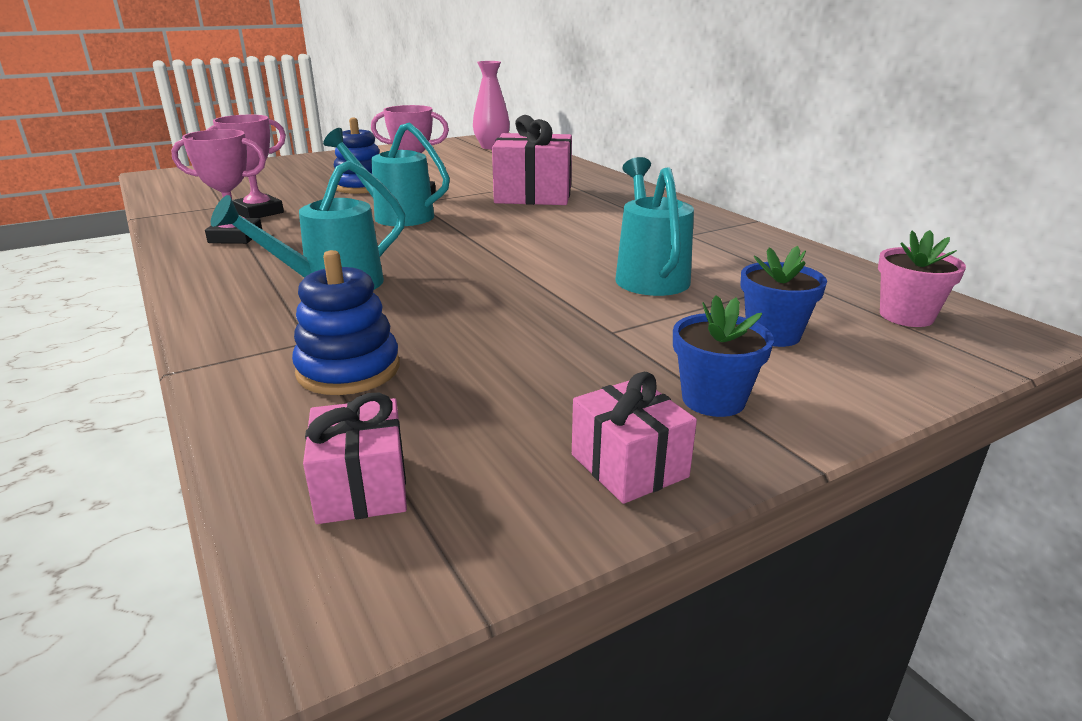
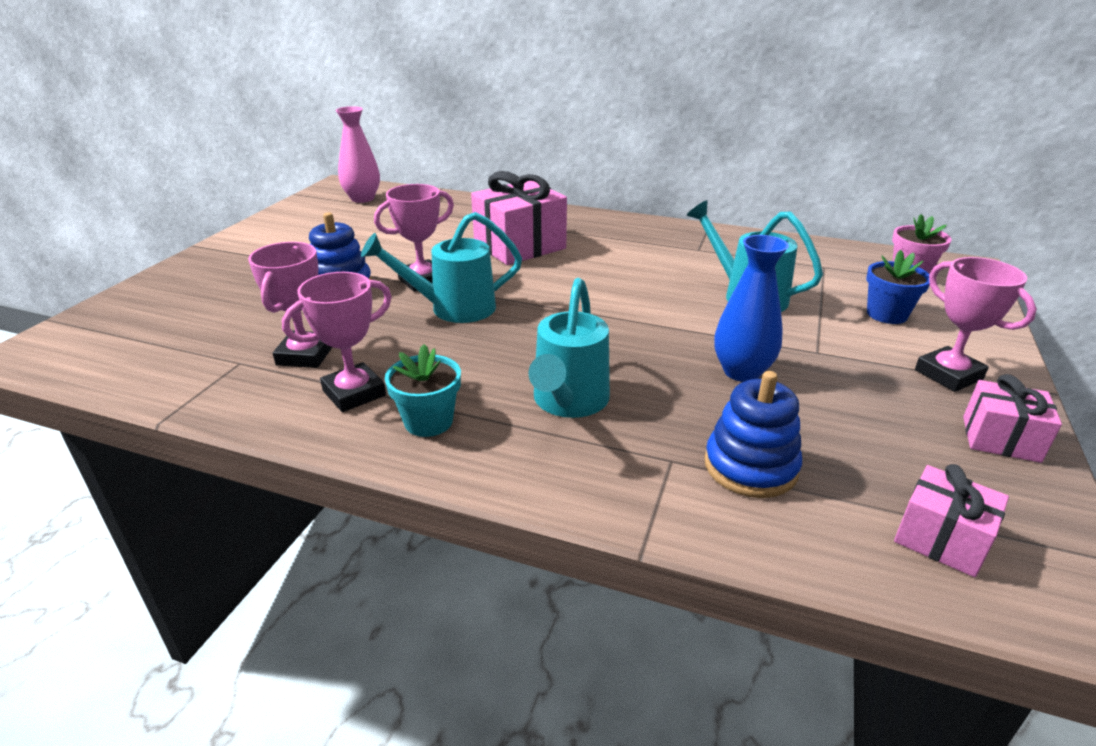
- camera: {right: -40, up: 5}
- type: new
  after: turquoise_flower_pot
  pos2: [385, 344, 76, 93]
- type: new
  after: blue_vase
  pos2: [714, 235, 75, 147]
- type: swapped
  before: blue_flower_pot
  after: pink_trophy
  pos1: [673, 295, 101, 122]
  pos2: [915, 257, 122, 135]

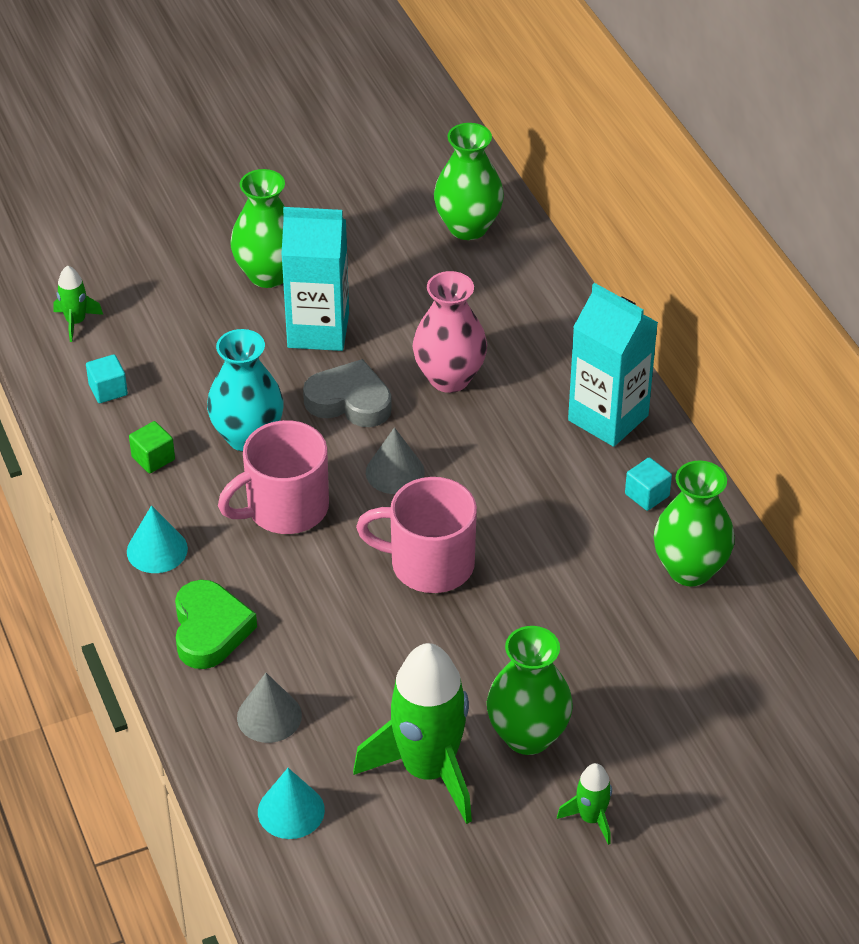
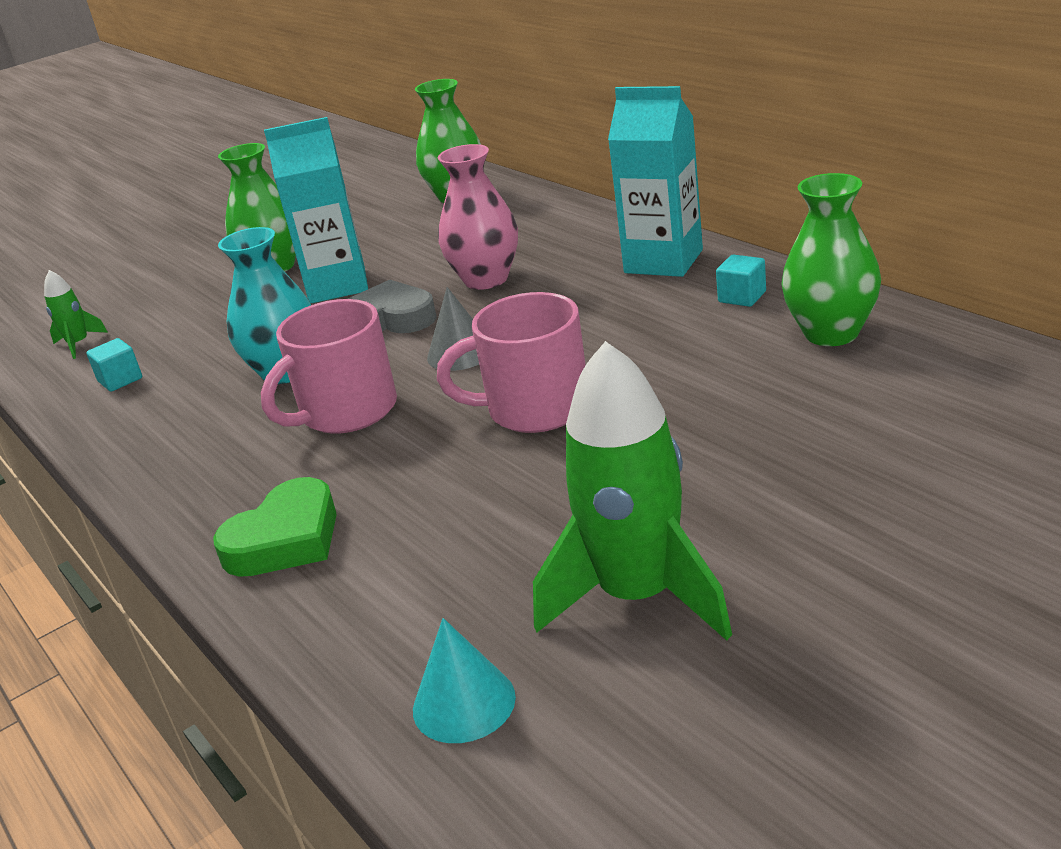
- camera: {right: -10, up: -15}
- type: gone
  before: turquoise_cone
  pos1: [127, 505, 61, 68]
- type: gone
  before: green_cube
  pos1: [129, 421, 46, 52]
- type: gone
  before: grey_cone
  pos1: [237, 673, 65, 70]
- type: gone
  before: green_vase
  pos1: [487, 626, 86, 129]
- type: gone
  before: green_rocket
  pos1: [557, 763, 55, 82]
- type: rotated
  before: green_heart
  pos1: [175, 580, 82, 89]
  pos2: [213, 477, 124, 100]
  turn: 60

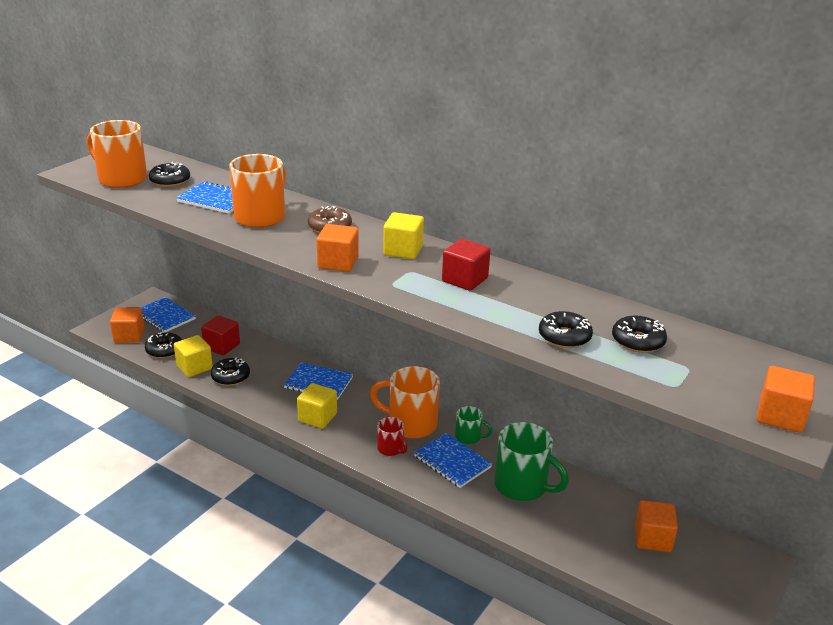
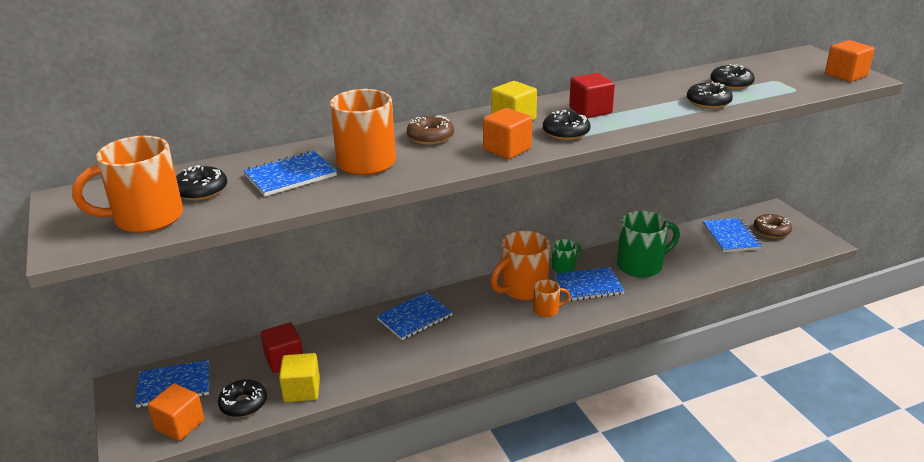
- camera: {right: -55, up: 0}
- type: gone
  before: yellow_cube
  pos1: [297, 383, 40, 46]
- type: new
  after: brown_donut
  pos2: [753, 214, 39, 24]
- type: shifted
  before: black_donut
  pos1: [211, 357, 39, 29]
  pos2: [543, 110, 47, 30]
- type: swapped
  before: orange_cube
  after: blue_notebook
  pos1: [635, 500, 43, 52]
  pos2: [703, 218, 59, 34]
- type: repainted
  before: red_mug
  after: orange_mug
  pos1: [377, 417, 30, 39]
  pos2: [533, 280, 37, 37]

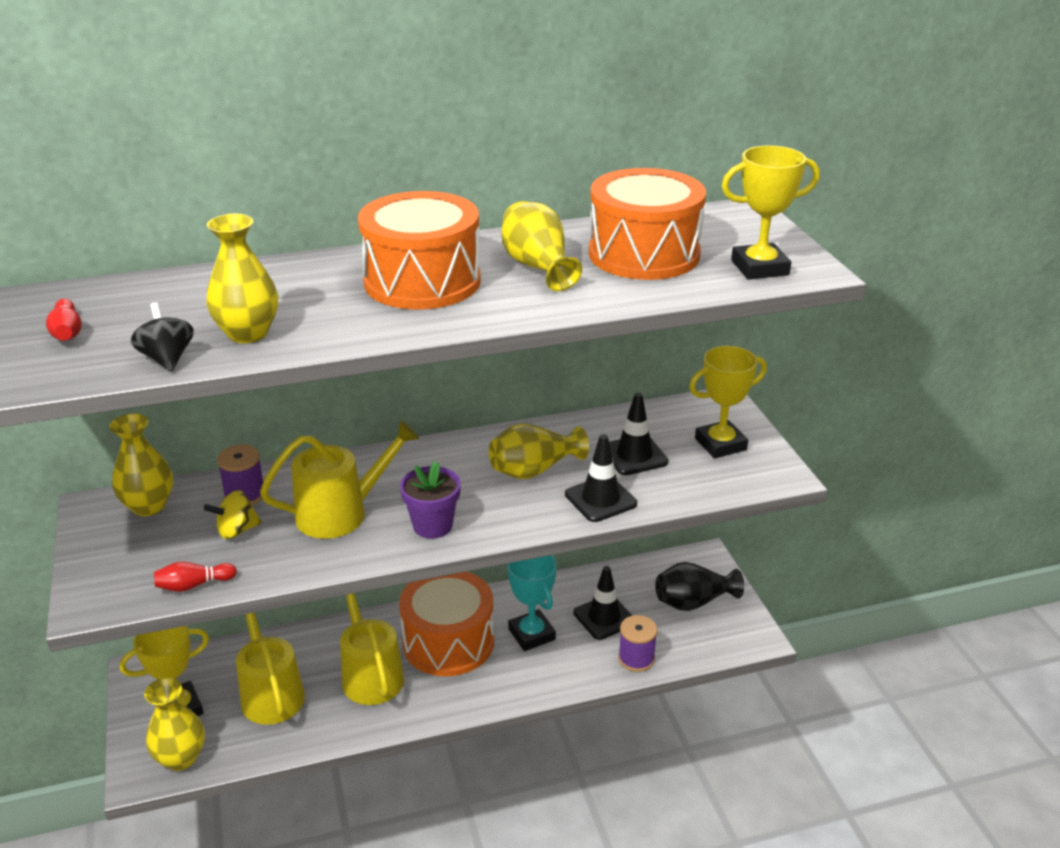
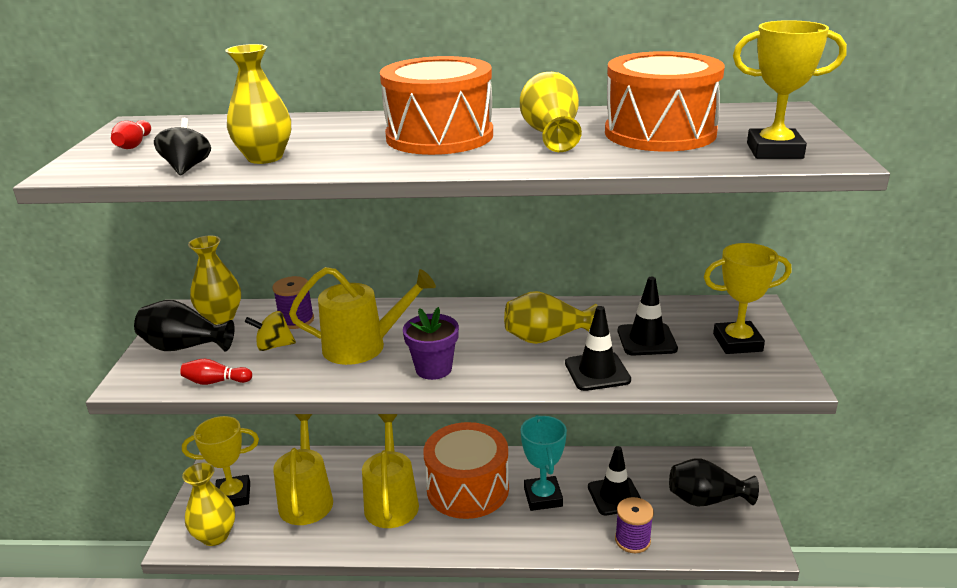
- camera: {right: 20, up: -5}
- type: new
  after: black_vase
  pos2: [134, 300, 101, 52]

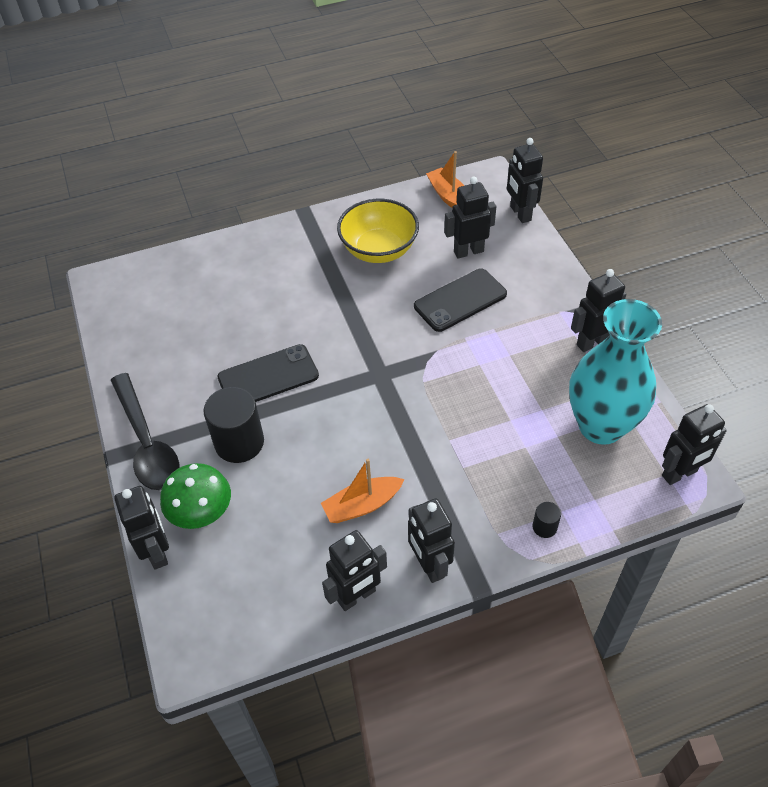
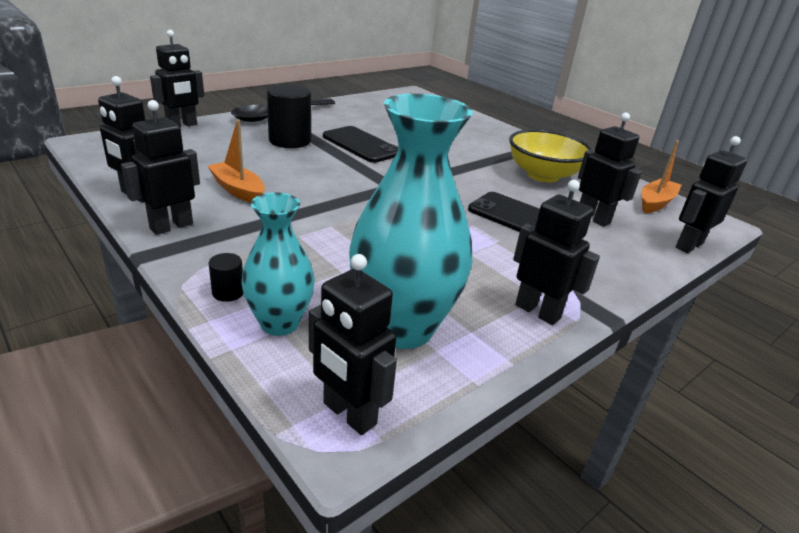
- camera: {right: 65, up: -20}
- type: gone
  before: green_mushroom
  pos1: [160, 463, 71, 66]
- type: new
  after: turquoise_vase
  pos2: [241, 192, 74, 144]

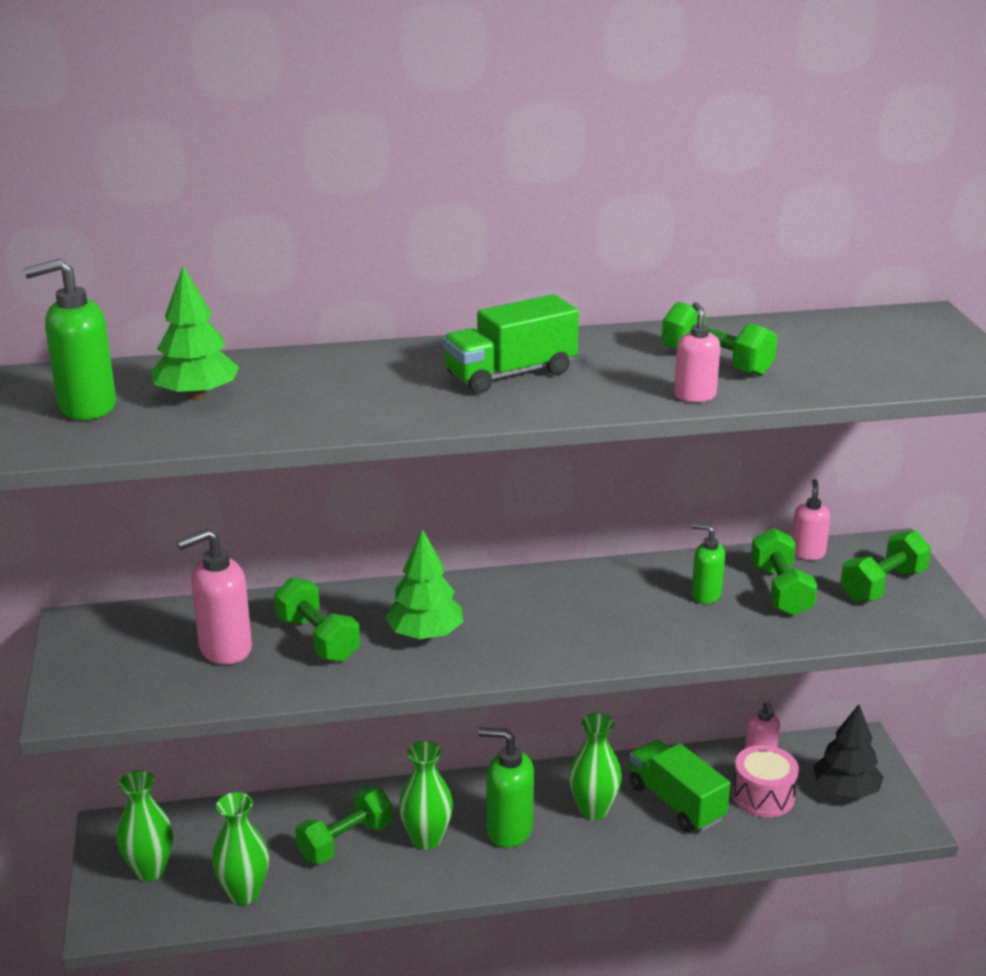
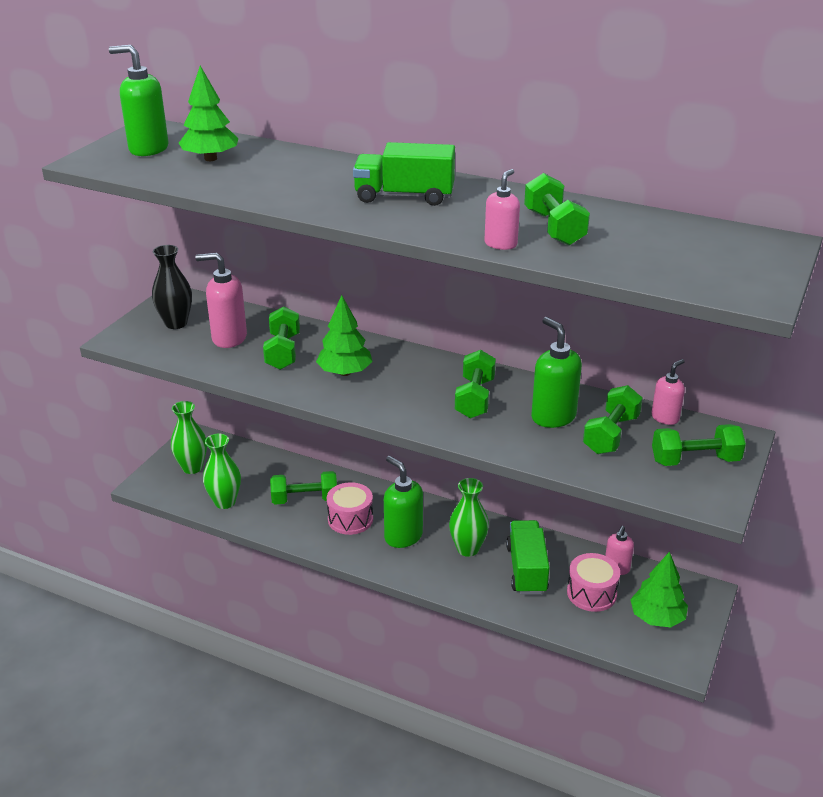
- camera: {right: 35, up: 5}
- type: new
  after: black_vase
  pos2: [152, 245, 40, 84]
- type: new
  after: green_dumbbell
  pos2: [455, 350, 41, 69]
- type: swapped
  before: green_vase
  after: pink_drum
  pos1: [399, 741, 54, 109]
  pos2: [327, 482, 46, 53]
- type: repainted
  before: black_tree
  after: green_tree
  pos1: [813, 704, 70, 95]
  pos2: [630, 551, 58, 76]
- type: scaled
  before: green_soap_dispenser
  pos1: [692, 523, 33, 81]
  pos2: [531, 317, 51, 111]
  scale: 1.64

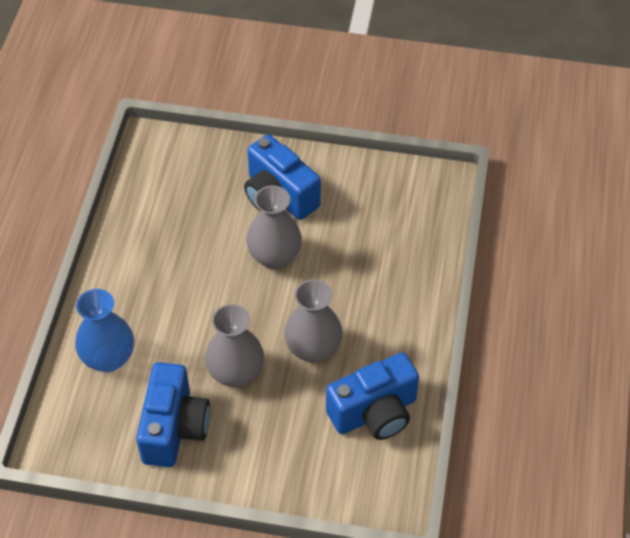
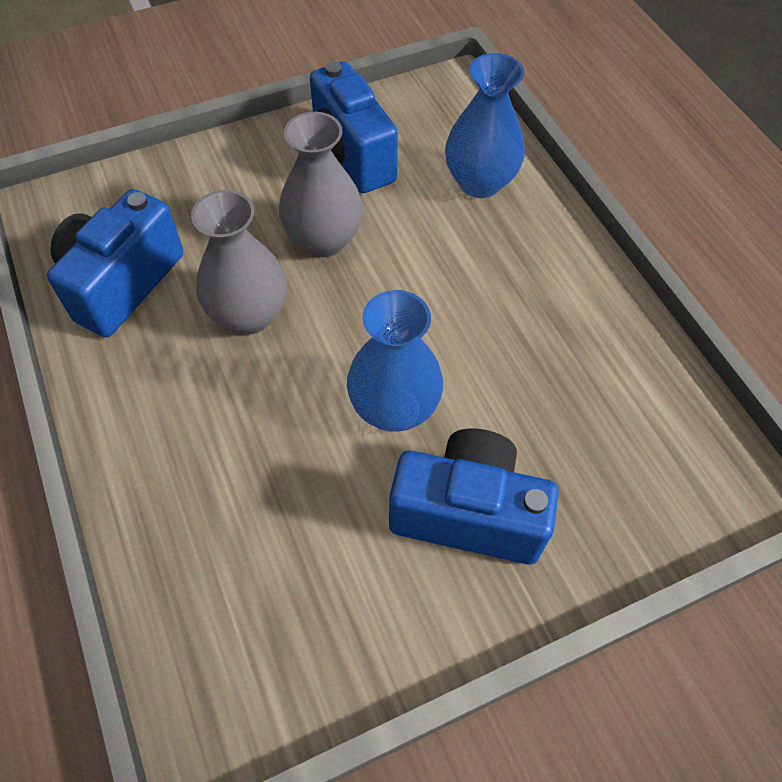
- camera: {right: 145, up: 5}
- type: repainted
  before: grey_vase
  after: blue_vase
  pos1: [246, 185, 56, 84]
  pos2: [347, 290, 96, 142]

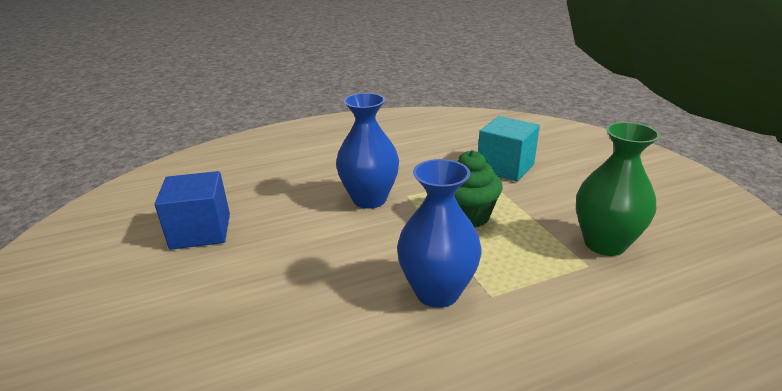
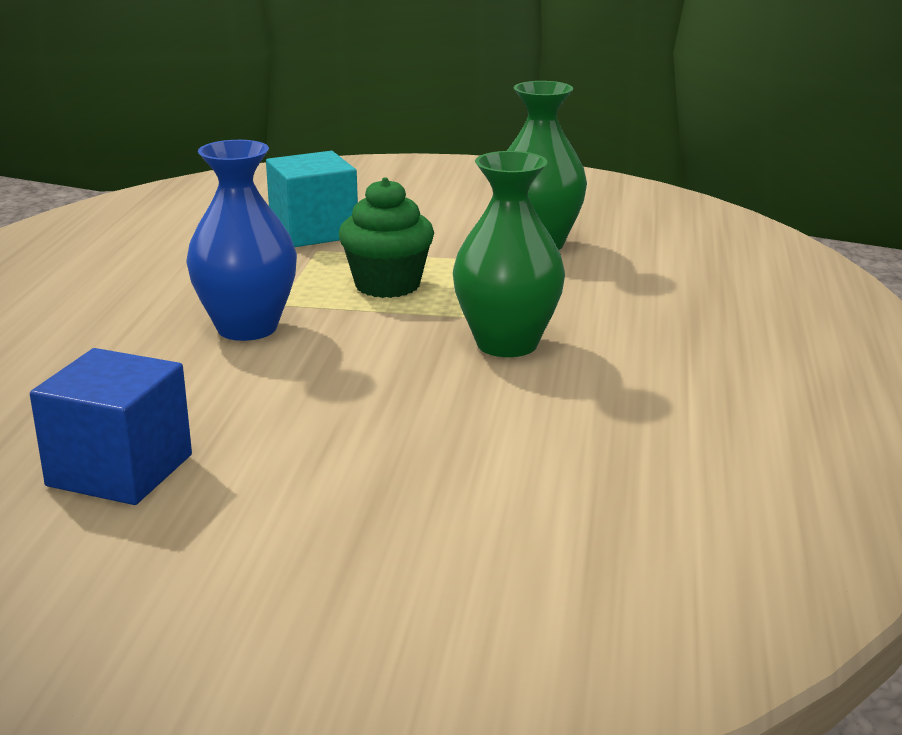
- camera: {right: -60, up: -5}
- type: repainted
  before: blue_vase
  after: green_vase
  pos1: [397, 159, 84, 149]
  pos2: [453, 151, 112, 206]

